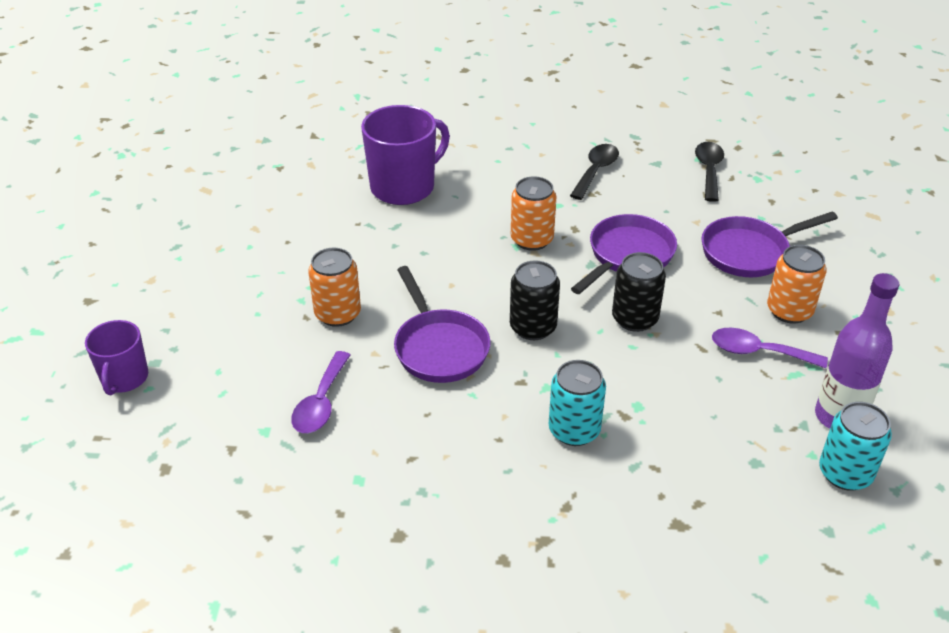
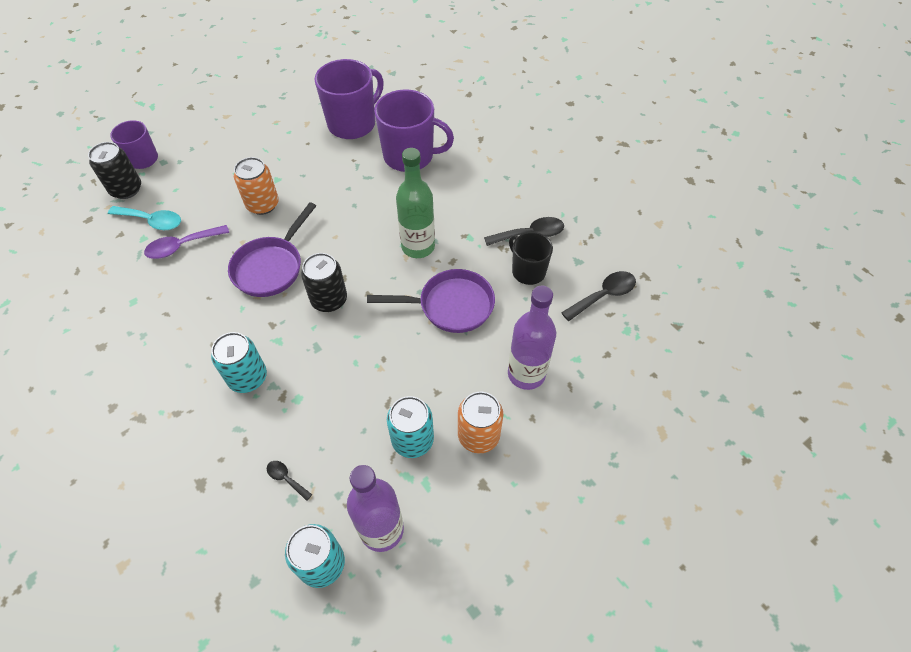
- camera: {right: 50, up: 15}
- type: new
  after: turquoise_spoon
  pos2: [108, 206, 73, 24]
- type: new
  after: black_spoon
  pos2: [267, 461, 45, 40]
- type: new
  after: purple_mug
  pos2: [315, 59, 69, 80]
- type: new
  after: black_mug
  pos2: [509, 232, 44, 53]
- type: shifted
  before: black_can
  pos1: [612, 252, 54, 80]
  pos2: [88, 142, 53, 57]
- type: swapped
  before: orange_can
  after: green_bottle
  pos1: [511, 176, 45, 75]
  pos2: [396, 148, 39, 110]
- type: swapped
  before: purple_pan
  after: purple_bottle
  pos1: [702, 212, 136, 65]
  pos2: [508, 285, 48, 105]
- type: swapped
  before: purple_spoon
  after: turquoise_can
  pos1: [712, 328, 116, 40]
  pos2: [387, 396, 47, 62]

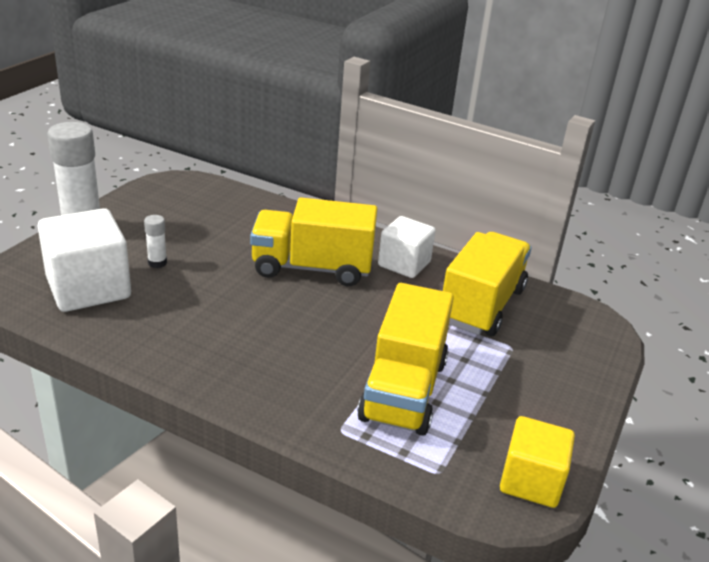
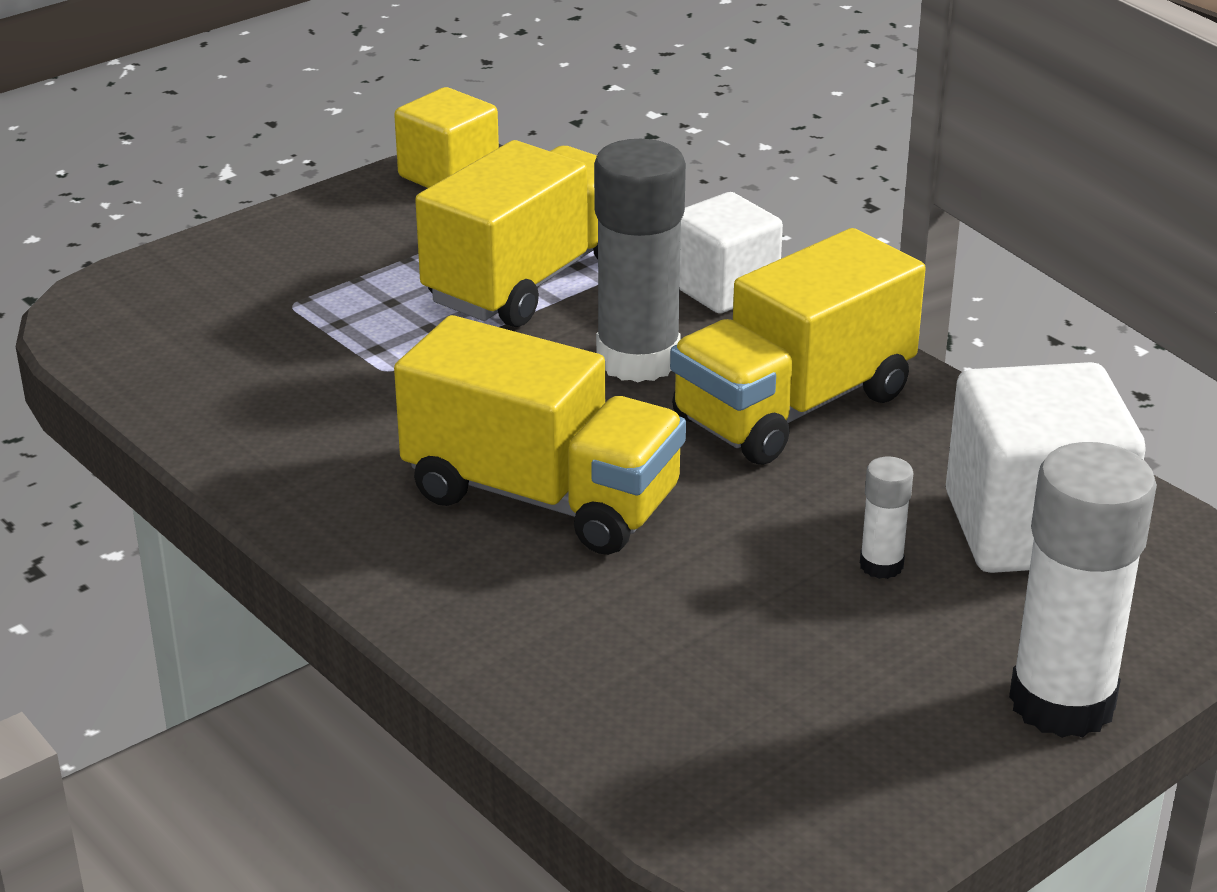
- camera: {right: -155, up: 0}
- type: new
  after: grey_glue_stick
  pos2: [594, 139, 92, 243]
- type: shifted
  before: white_cube
  pos1: [378, 216, 58, 62]
  pos2: [680, 192, 103, 121]
- type: shifted
  before: yellow_truck
  pos1: [443, 232, 88, 104]
  pos2: [670, 228, 256, 237]

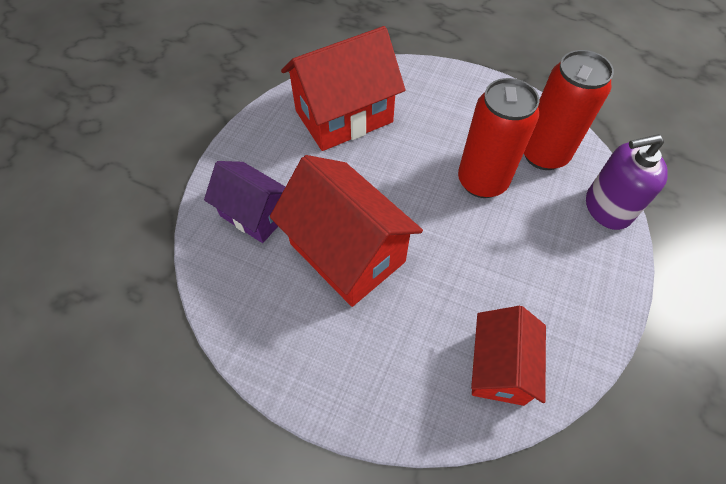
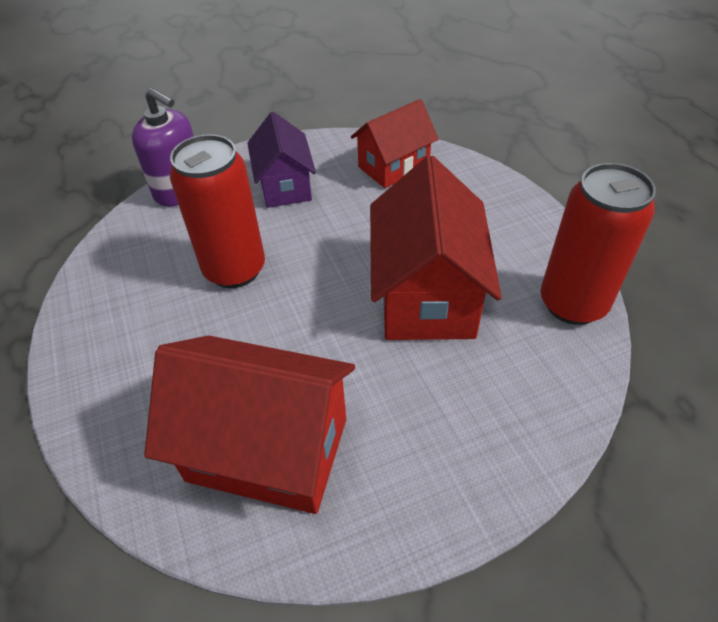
- camera: {right: -135, up: -10}
- type: shifted
  before: purple_house
  pos1: [204, 161, 81, 82]
  pos2: [247, 112, 69, 96]
- type: shifted
  before: red_can
  pos1: [524, 50, 90, 120]
  pos2: [541, 163, 115, 162]

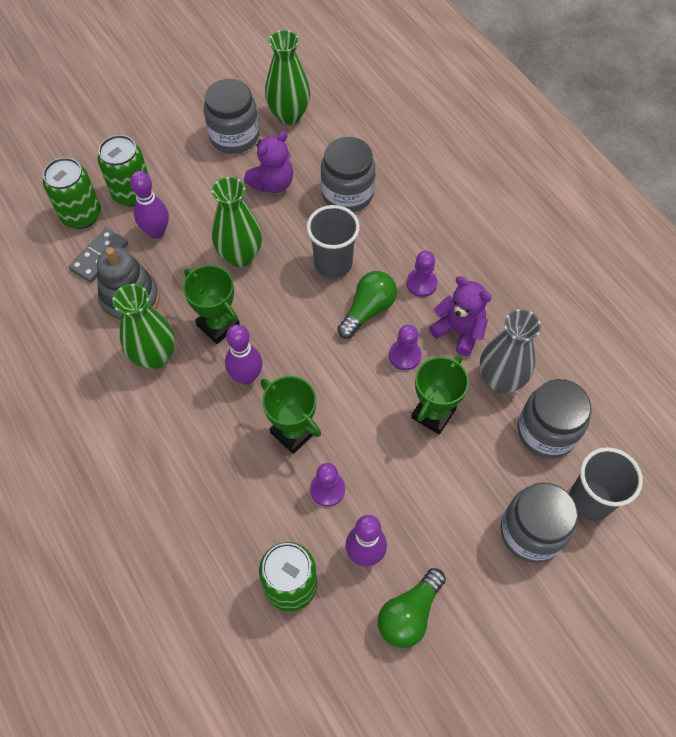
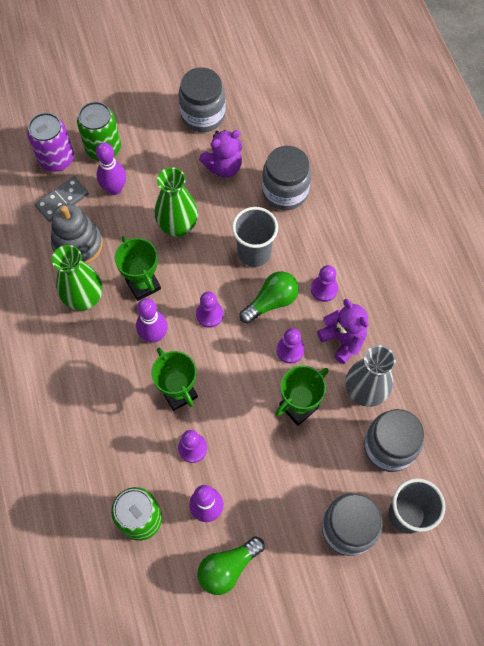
- camera: {right: 15, up: 5}
- type: gone
  before: green_vase
  pos1: [265, 30, 45, 95]
- type: new
  after: purple_pawn
  pos2: [196, 292, 27, 36]
- type: repainted
  before: green_can
  after: purple_can
  pos1: [43, 157, 58, 72]
  pos2: [27, 112, 47, 60]

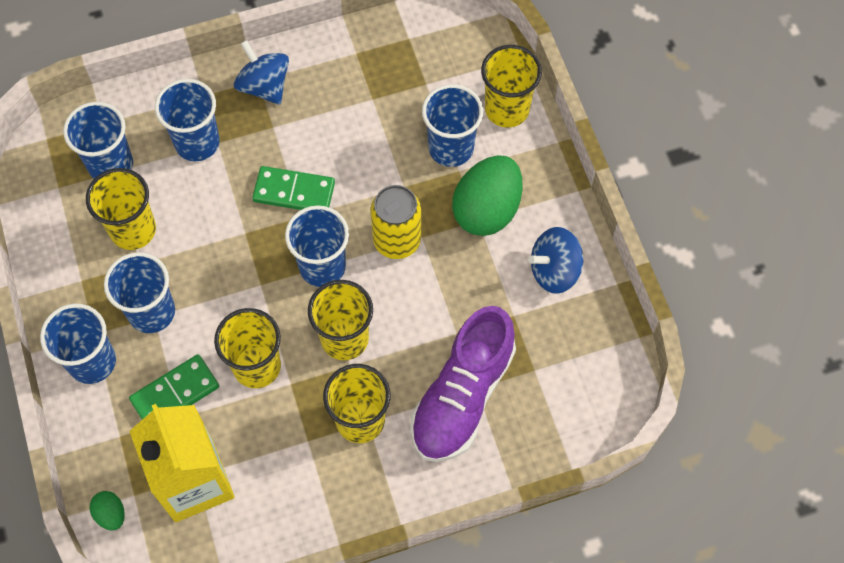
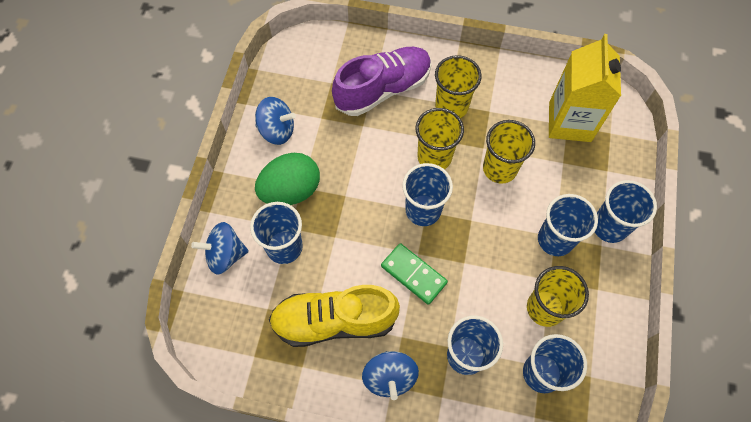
- camera: {right: -150, up: 0}
- type: gone
  before: green_egg
  pos1: [90, 491, 35, 40]
- type: gone
  before: green_domino
  pos1: [129, 354, 90, 65]
- type: gone
  before: yellow_can
  pos1: [371, 185, 50, 74]
- type: new
  after: yellow_shoe
  pos2: [269, 285, 131, 62]
- type: swapped
  before: yellow_cup
  after: blue_spinning_top
  pos1: [481, 45, 61, 82]
  pos2: [191, 222, 58, 52]

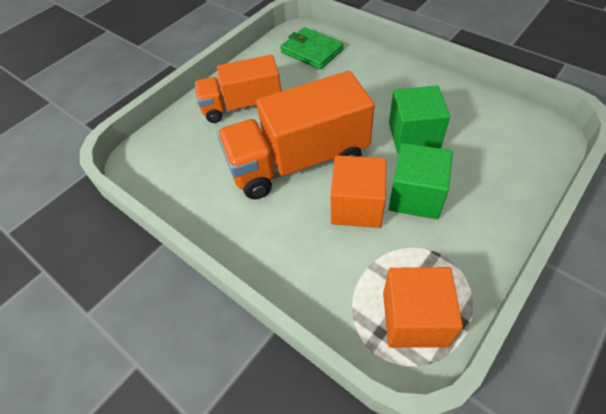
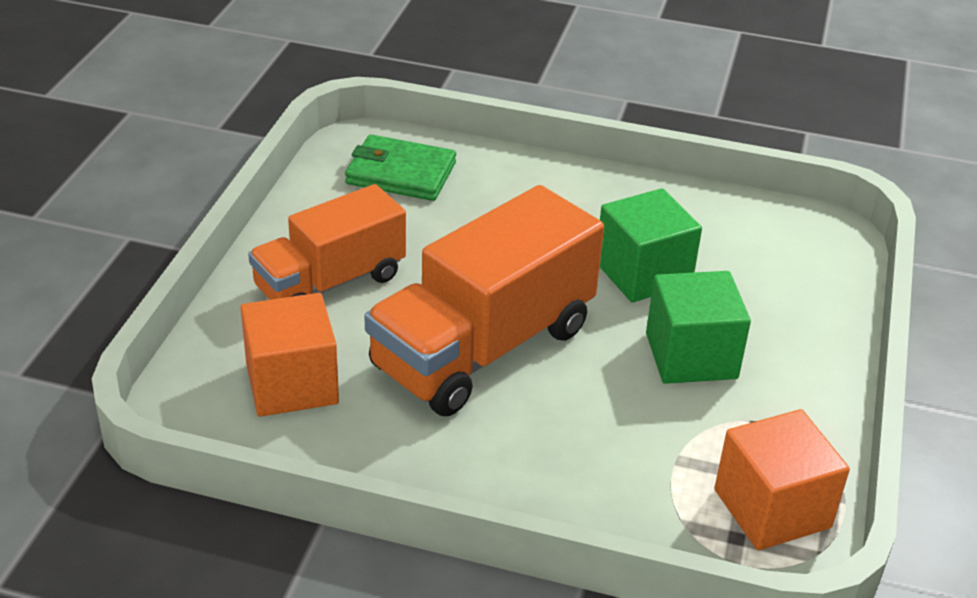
- camera: {right: -30, up: -15}
- type: shifted
  before: orange_cube
  pos1: [330, 155, 57, 73]
  pos2: [240, 293, 99, 124]

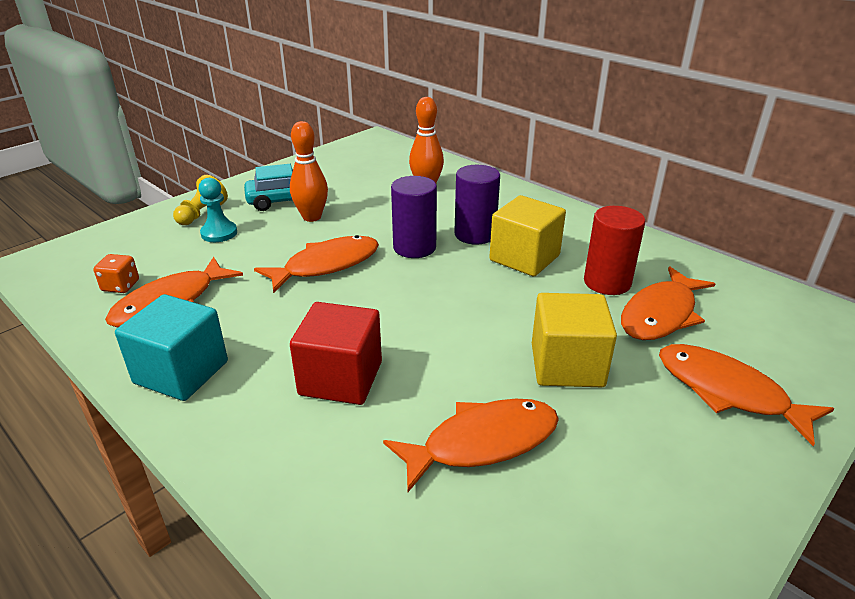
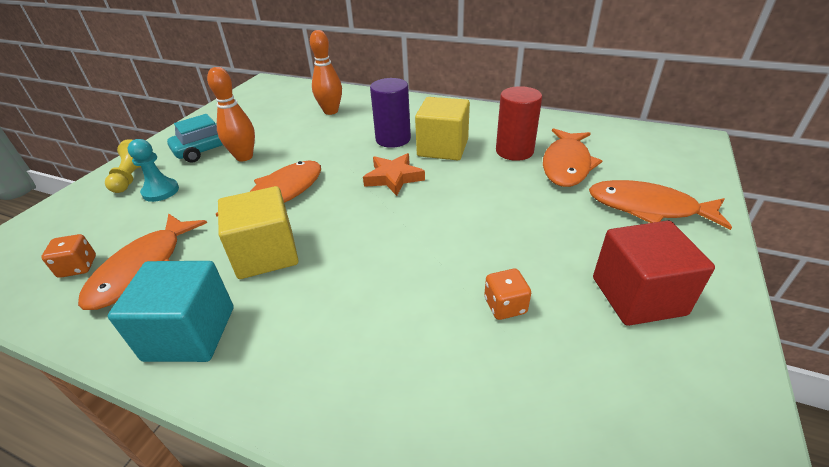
- camera: {right: -20, up: 5}
- type: gone
  before: purple_cylinder
  pos1: [391, 176, 46, 82]
- type: new
  after: orange_star
  pos2: [363, 153, 62, 43]
- type: shifted
  before: red_cube
  pos1: [290, 302, 92, 103]
  pos2: [593, 221, 122, 105]
- type: shifted
  before: yellow_cube
  pos1: [532, 293, 85, 94]
  pos2: [218, 186, 80, 93]
- type: swapped
  before: orange_fish
  after: orange_dice
  pos1: [383, 399, 176, 93]
  pos2: [484, 269, 47, 51]

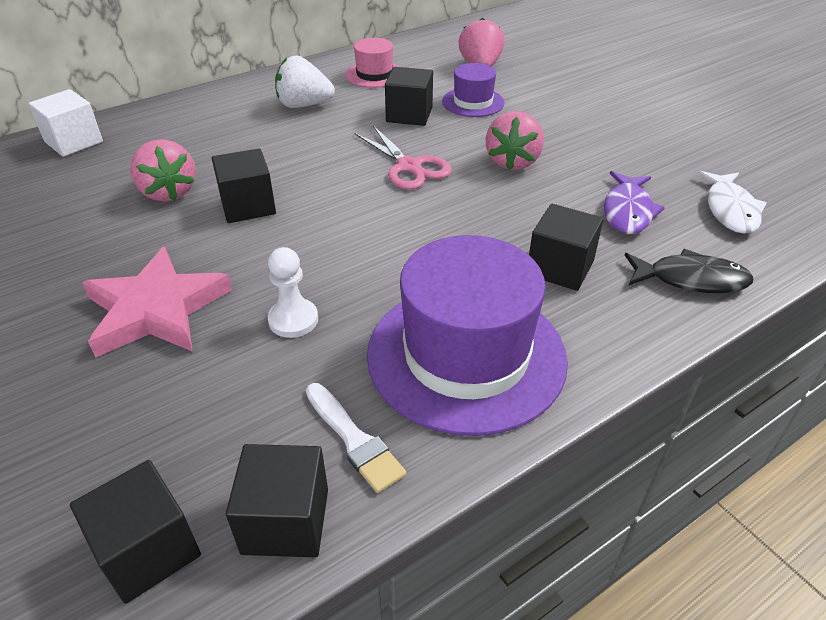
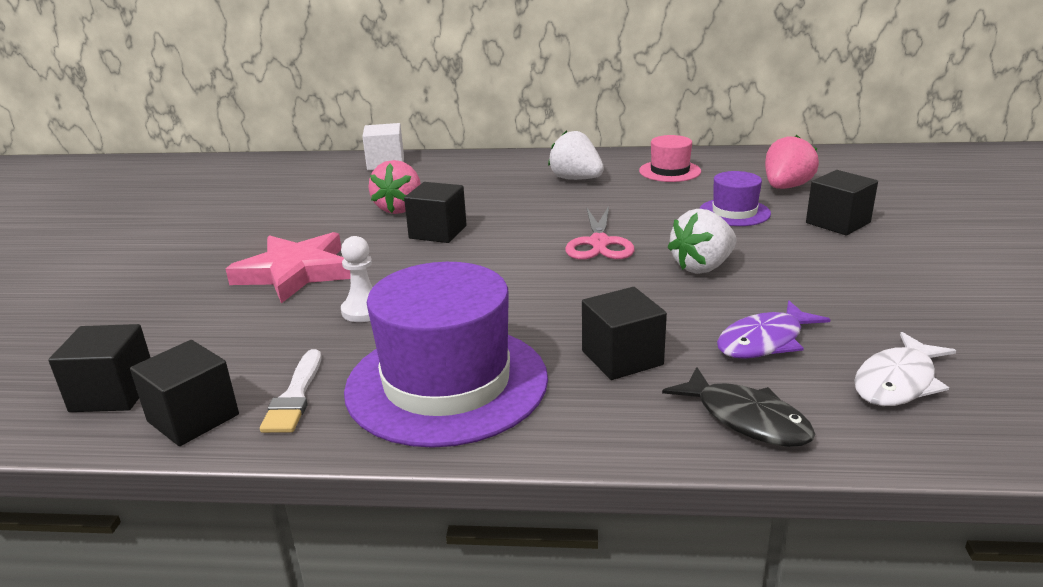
- camera: {right: 40, up: -15}
- type: shifted
  before: black_cube
  pos1: [385, 67, 48, 59]
  pos2: [806, 170, 72, 65]
- type: repainted
  before: pink_strawberry
  after: white_strawberry
  pos1: [486, 111, 58, 59]
  pos2: [667, 209, 69, 65]

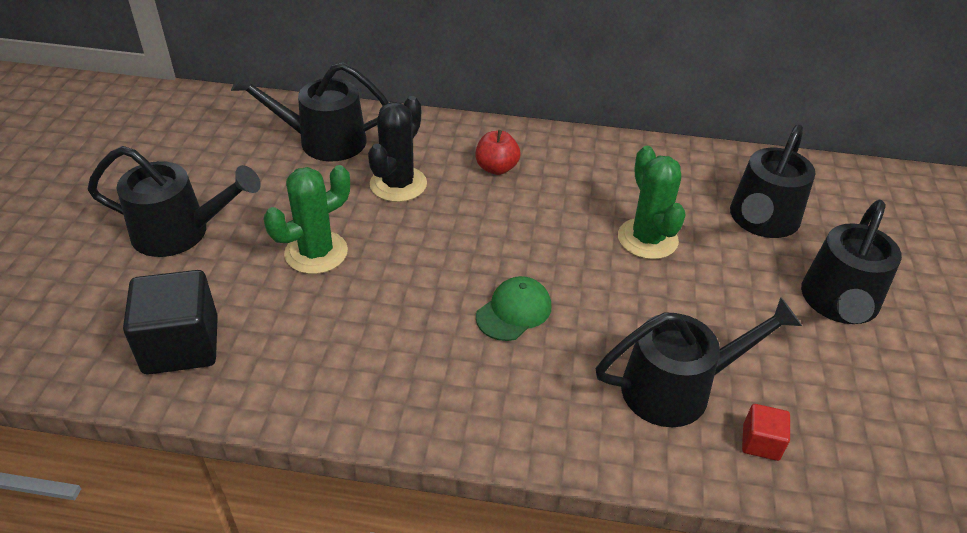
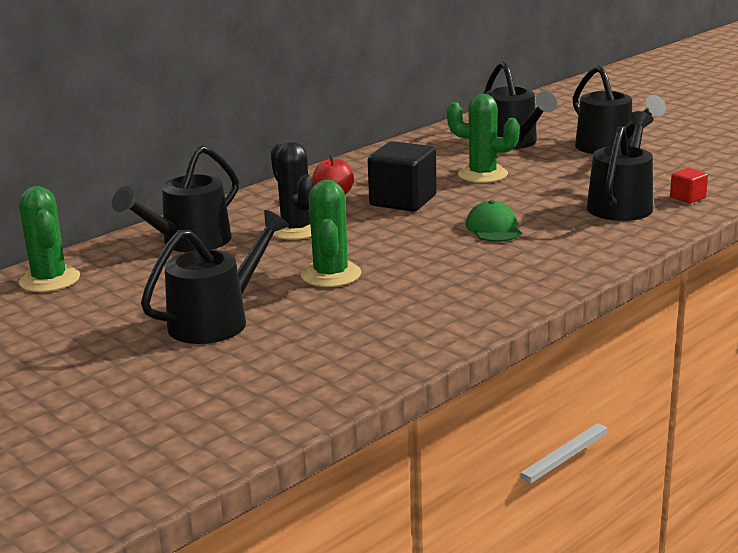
- camera: {right: -50, up: -20}
- type: new
  after: green_cactus
  pos2: [19, 186, 61, 106]
- type: shifted
  before: black_cube
  pos1: [123, 270, 95, 105]
  pos2: [368, 141, 69, 71]

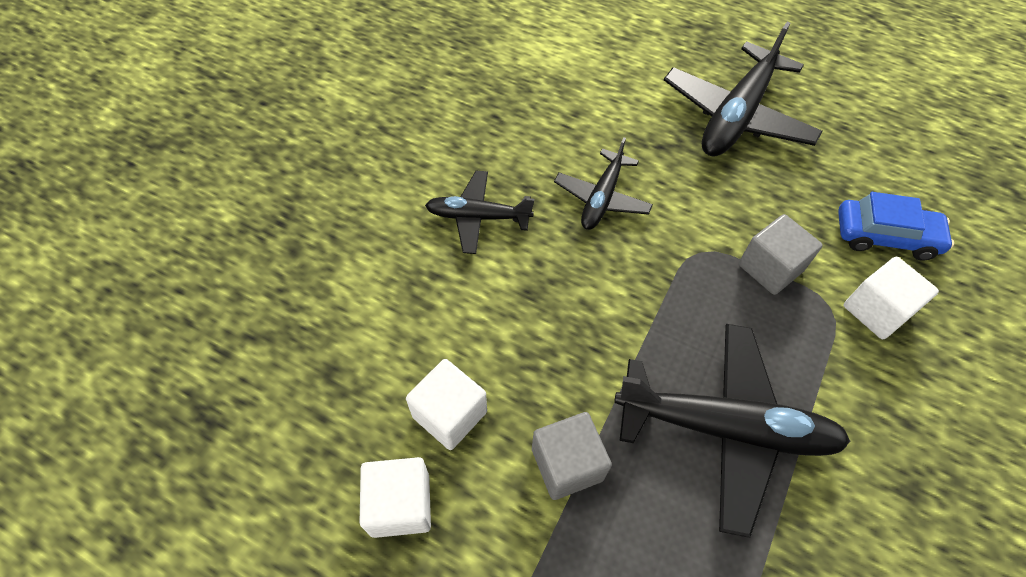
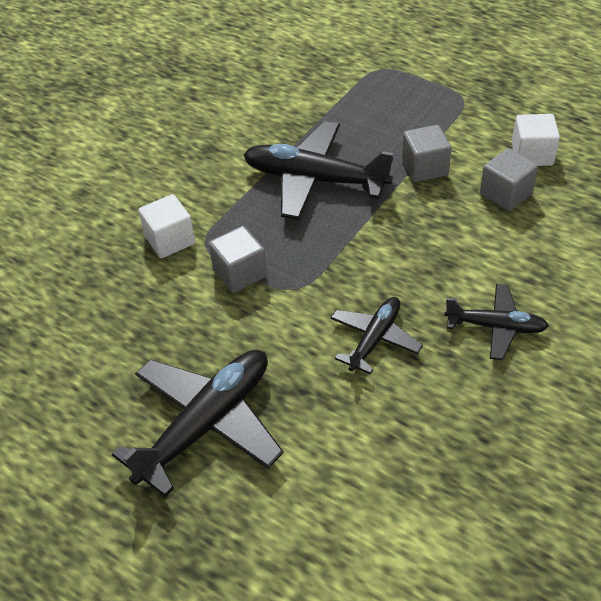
- camera: {right: -170, up: -10}
- type: gone
  before: blue_car
  pos1: [838, 192, 116, 69]
- type: repainted
  before: white_cube
  after: grey_cube
  pos1: [406, 359, 81, 91]
  pos2: [480, 148, 58, 63]

